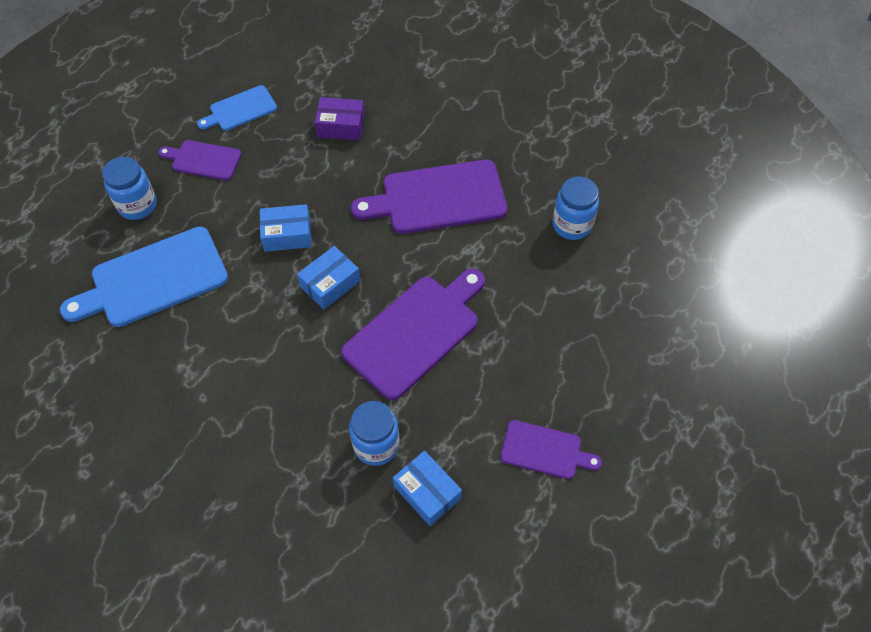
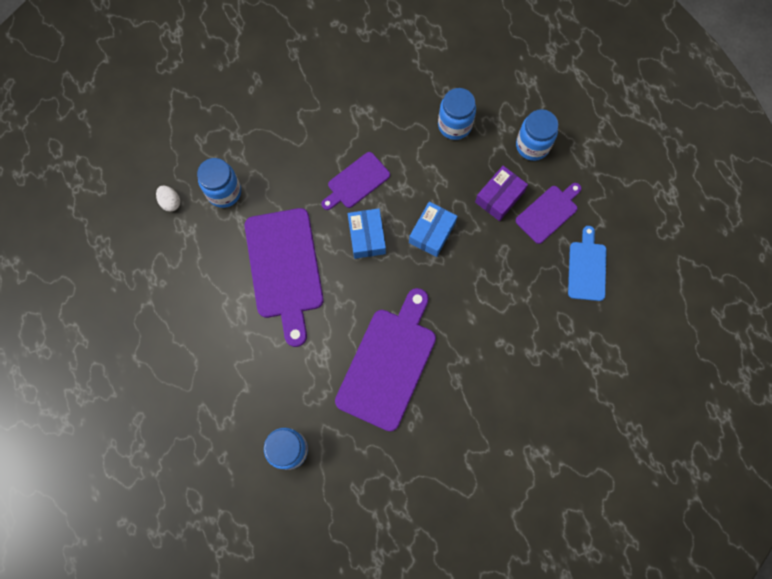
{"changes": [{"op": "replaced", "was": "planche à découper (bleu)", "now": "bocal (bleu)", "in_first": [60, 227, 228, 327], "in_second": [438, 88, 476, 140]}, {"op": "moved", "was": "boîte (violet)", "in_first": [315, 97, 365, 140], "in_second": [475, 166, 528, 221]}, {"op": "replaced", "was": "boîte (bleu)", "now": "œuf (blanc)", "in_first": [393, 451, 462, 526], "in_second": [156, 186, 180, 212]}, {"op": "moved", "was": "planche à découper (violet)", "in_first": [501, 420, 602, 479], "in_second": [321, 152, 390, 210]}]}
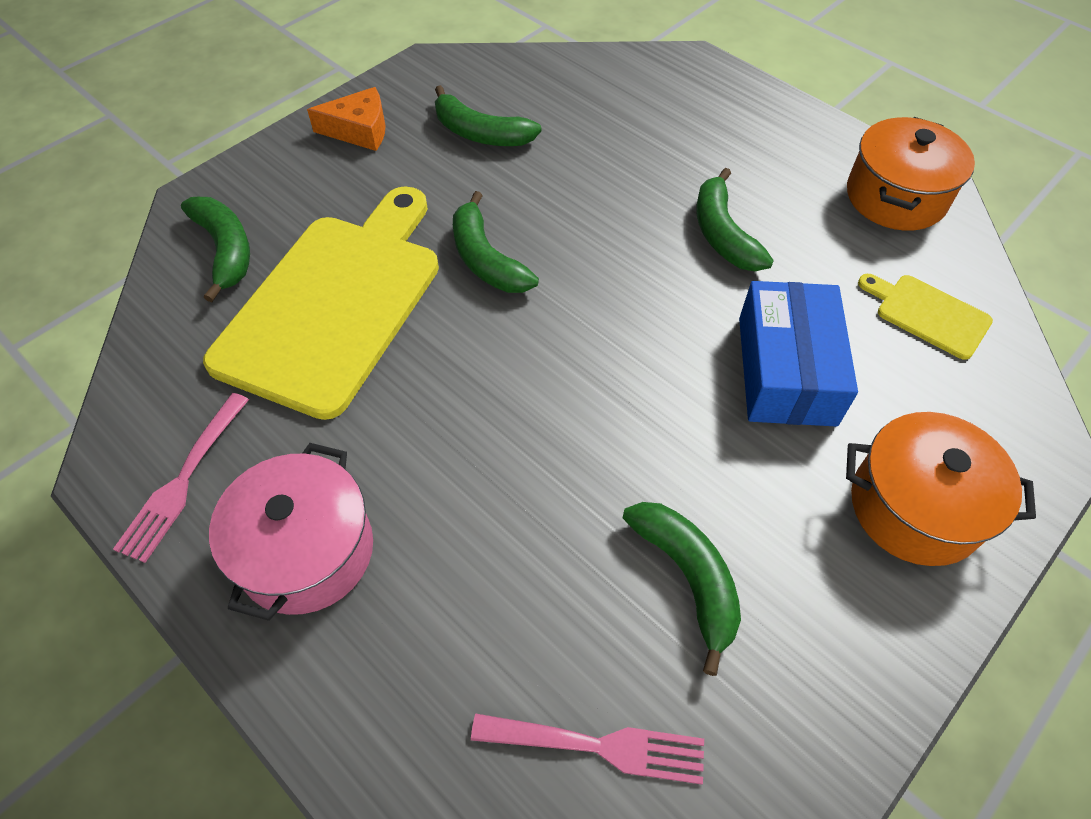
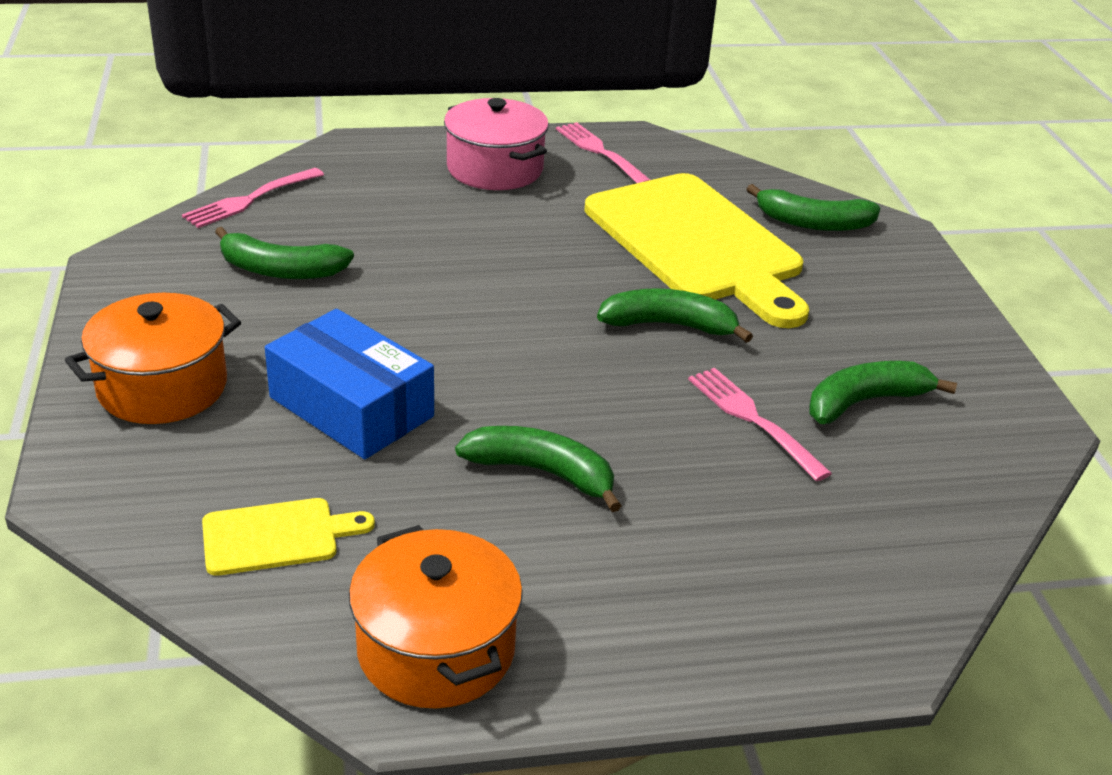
{"changes": [{"op": "removed", "was": "fromage (orange)", "in_first": [307, 87, 386, 151]}, {"op": "added", "now": "fourchette (rose)", "in_second": [688, 368, 832, 481]}]}
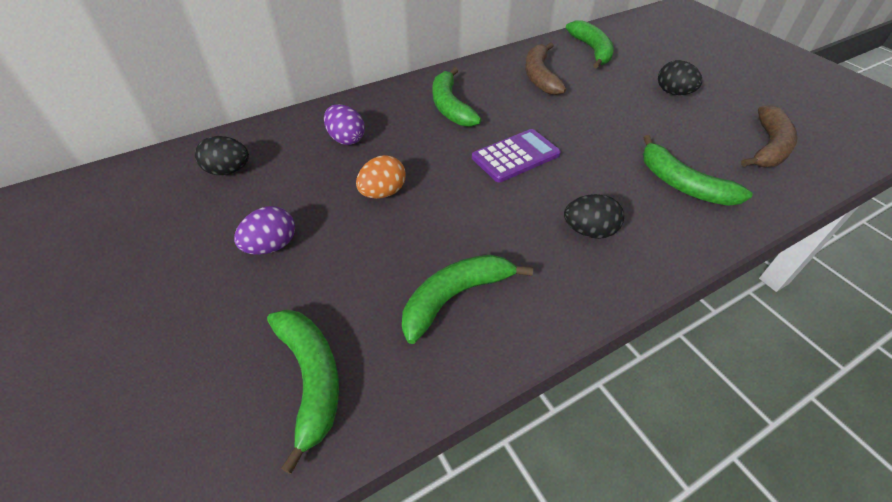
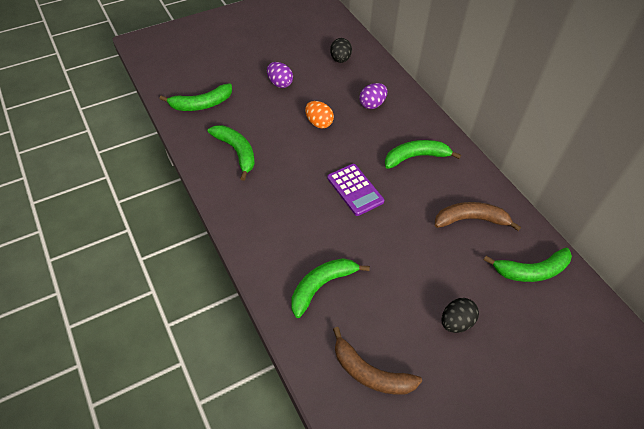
{"changes": [{"op": "removed", "was": "œuf (noir)", "in_first": [564, 194, 624, 239]}]}
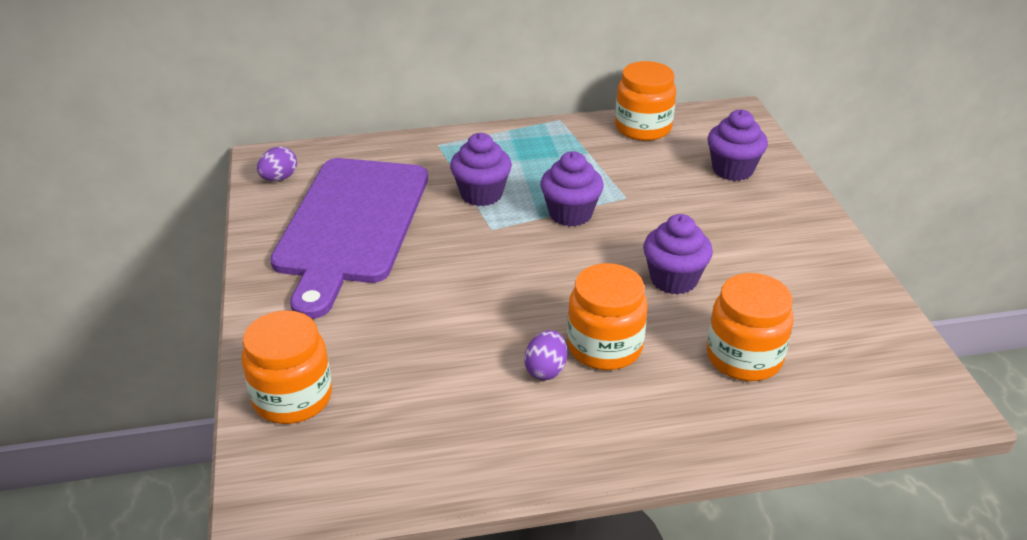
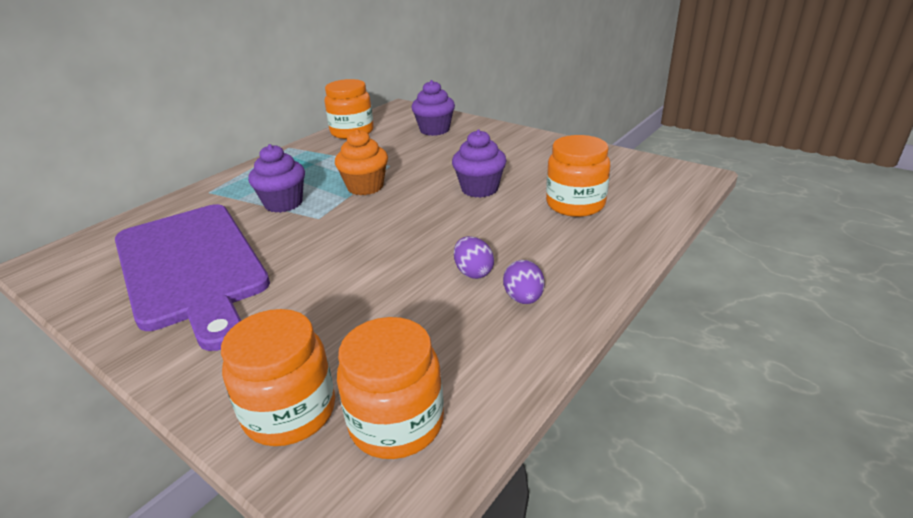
{"changes": [{"op": "moved", "was": "œuf (violet)", "in_first": [257, 147, 297, 181], "in_second": [503, 260, 545, 304]}, {"op": "recoloured", "was": "muffin (violet)", "now": "muffin (orange)", "in_first": [540, 151, 604, 227], "in_second": [335, 129, 388, 195]}, {"op": "moved", "was": "bocal (orange)", "in_first": [567, 263, 648, 370], "in_second": [337, 317, 444, 459]}]}
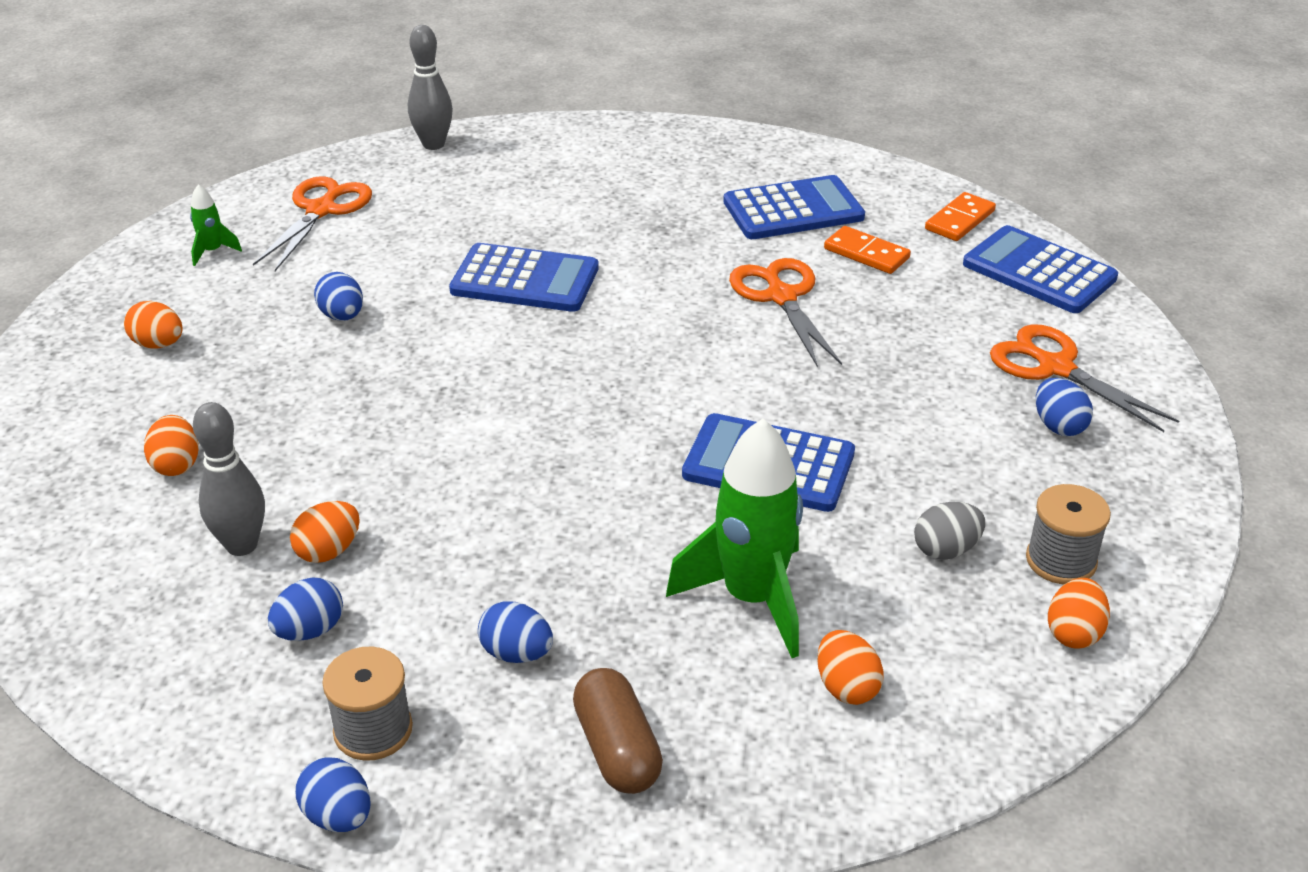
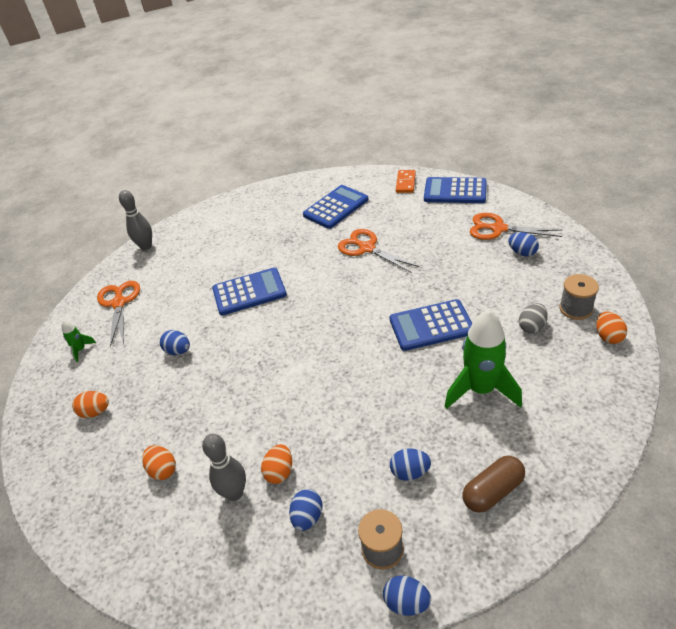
{"changes": [{"op": "turned", "was": "gélule (marron)", "in_first": [573, 668, 663, 794], "in_second": [462, 456, 525, 513], "clockwise": -75}, {"op": "removed", "was": "œuf (orange)", "in_first": [817, 630, 884, 705]}, {"op": "removed", "was": "domino (orange)", "in_first": [824, 226, 911, 274]}]}
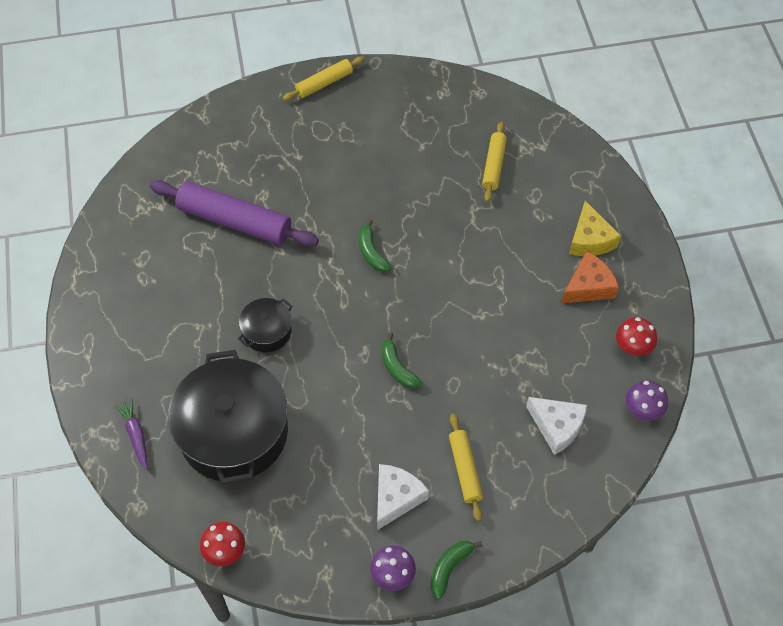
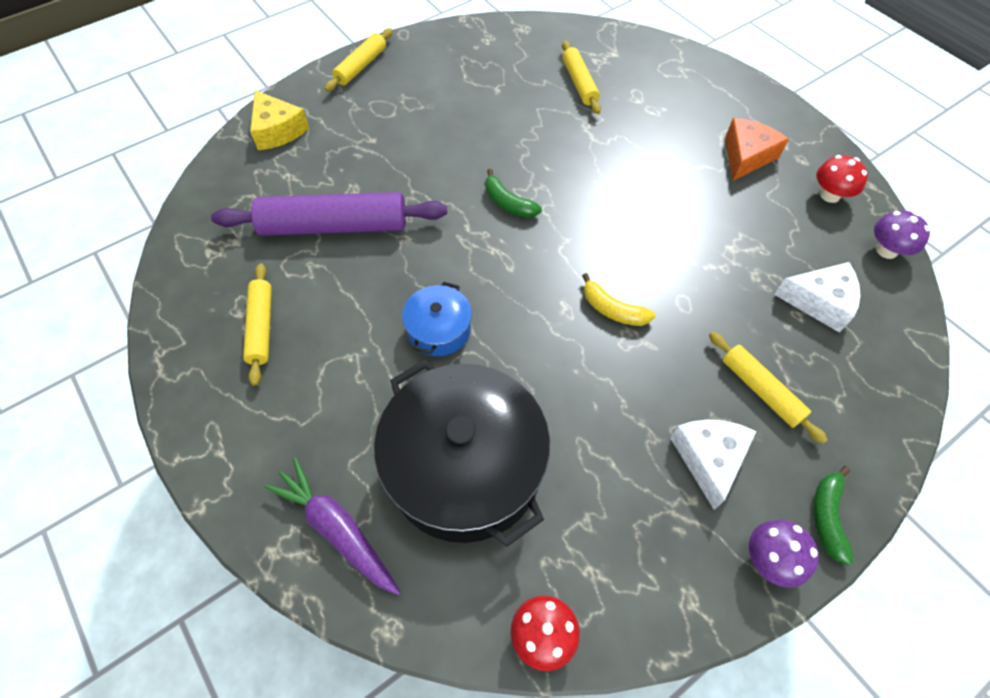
{"changes": [{"op": "resized", "was": "carotte (violet)", "in_first": [115, 399, 148, 470], "in_second": [264, 458, 401, 595], "ratio": 1.52}, {"op": "recoloured", "was": "marmite (noir)", "now": "marmite (bleu)", "in_first": [238, 298, 293, 352], "in_second": [402, 282, 472, 356]}, {"op": "recoloured", "was": "banane (vert)", "now": "banane (jaune)", "in_first": [382, 333, 422, 389], "in_second": [582, 273, 655, 326]}, {"op": "moved", "was": "fromage (jaune)", "in_first": [569, 201, 621, 256], "in_second": [250, 90, 309, 150]}, {"op": "added", "now": "rouleau à pâtisserie (jaune)", "in_second": [243, 263, 272, 386]}]}
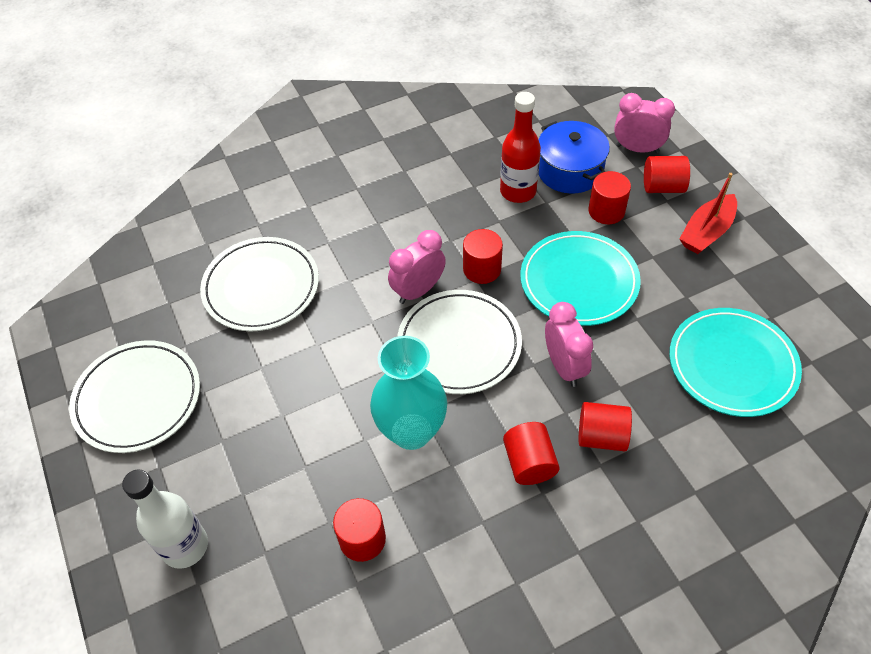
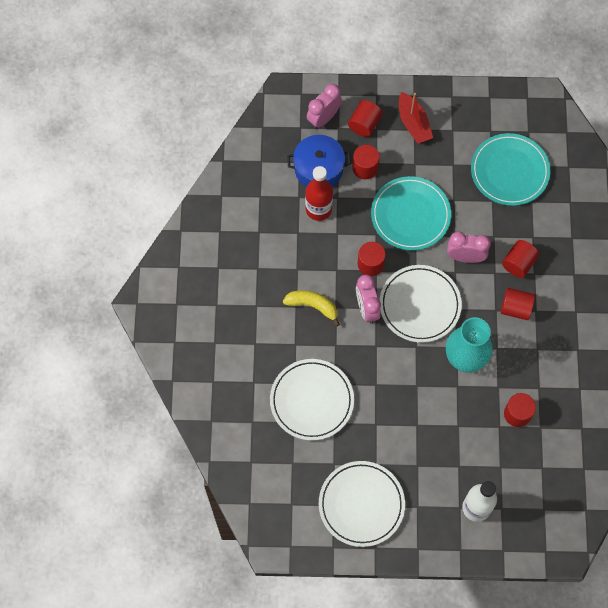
{"changes": [{"op": "added", "now": "banane (jaune)", "in_second": [283, 290, 340, 326]}]}
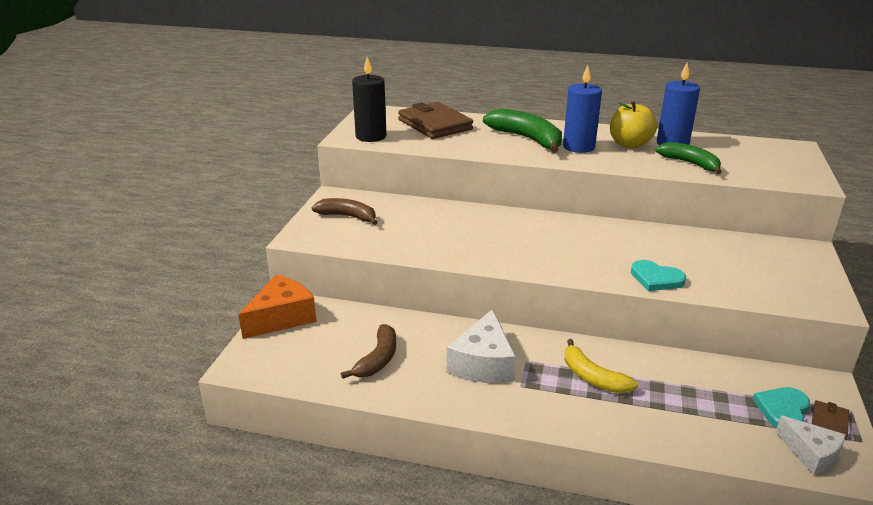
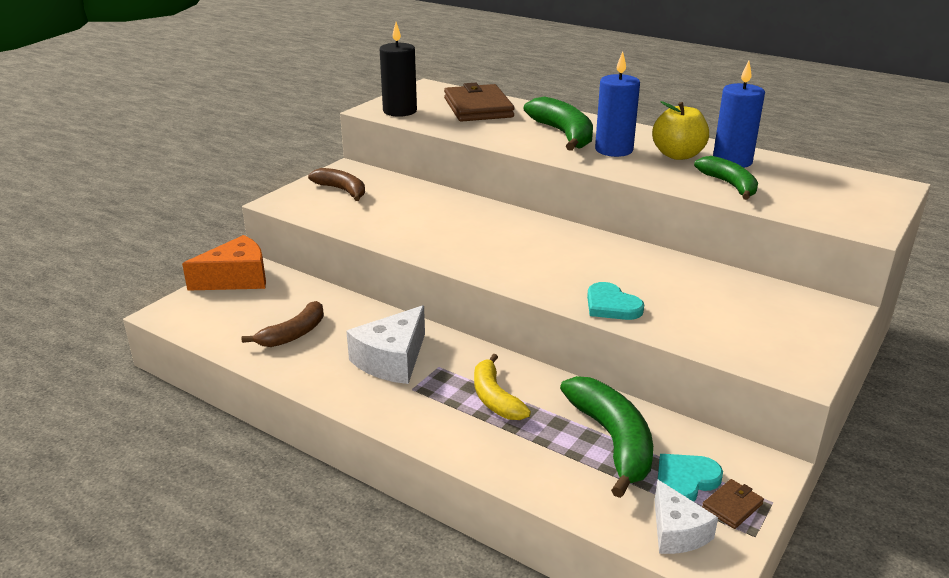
{"changes": [{"op": "added", "now": "banane (vert)", "in_second": [560, 376, 653, 498]}]}
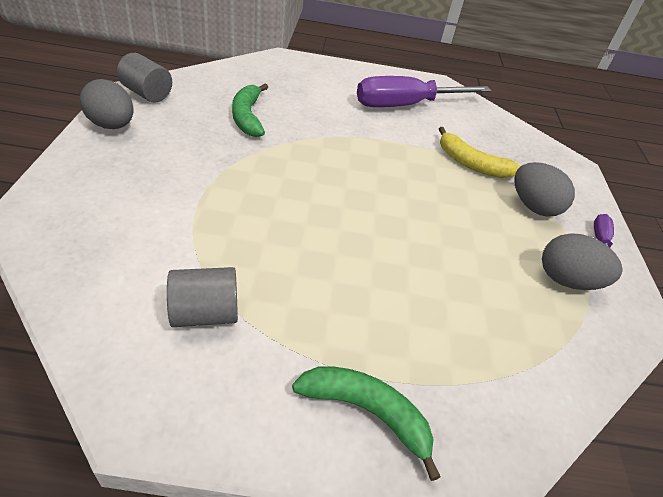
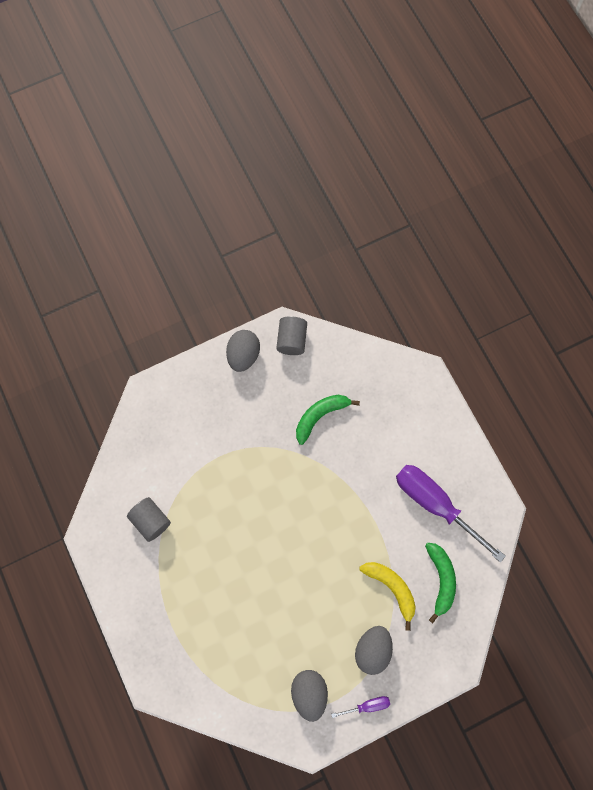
{"changes": [{"op": "moved", "was": "banane (vert)", "in_first": [292, 366, 441, 481], "in_second": [425, 543, 456, 623]}, {"op": "turned", "was": "banane (jaune)", "in_first": [439, 127, 521, 178], "in_second": [360, 562, 416, 631], "clockwise": 135}]}
